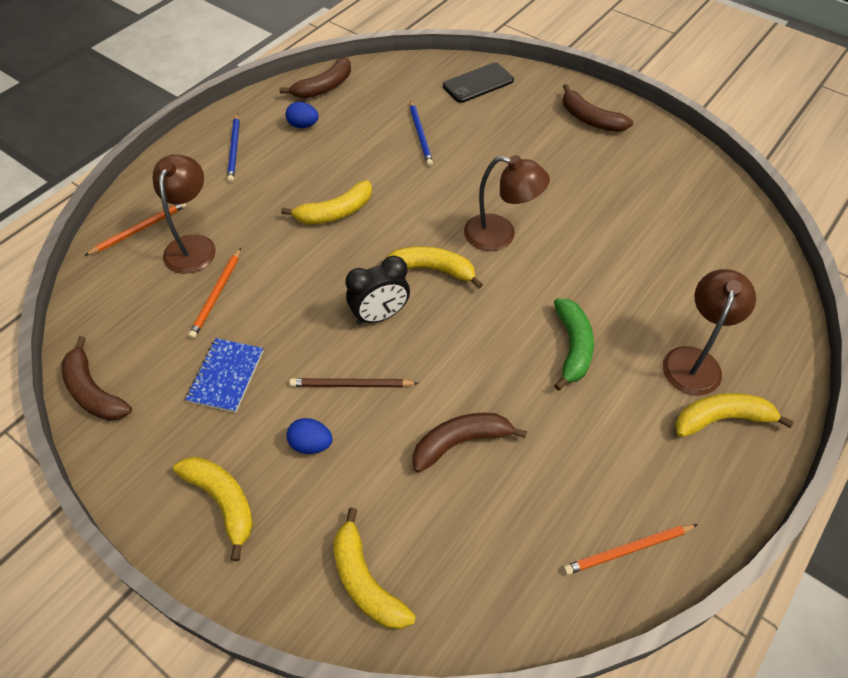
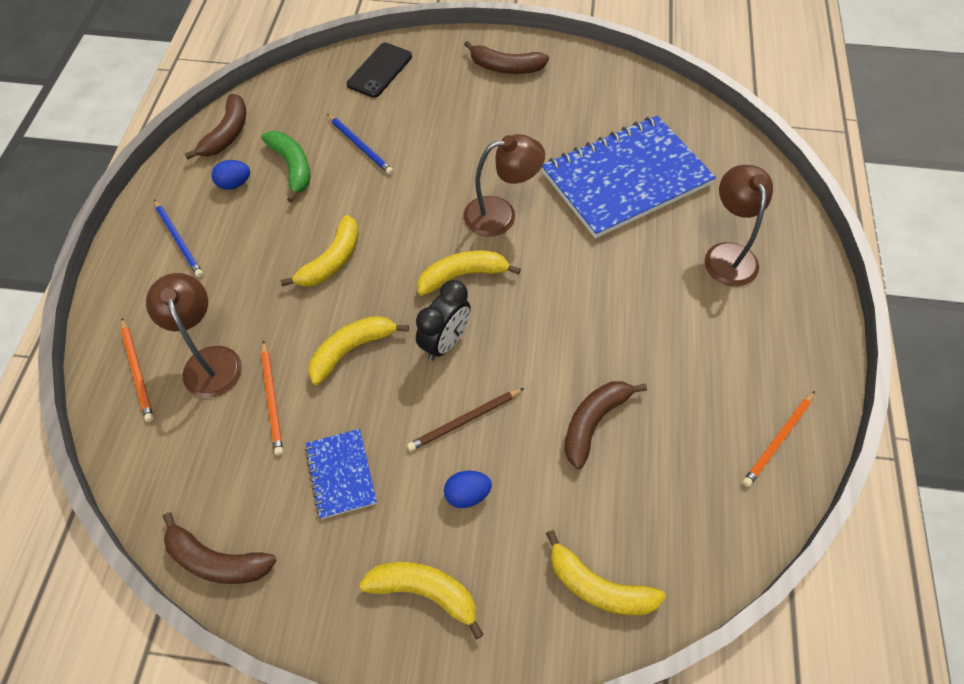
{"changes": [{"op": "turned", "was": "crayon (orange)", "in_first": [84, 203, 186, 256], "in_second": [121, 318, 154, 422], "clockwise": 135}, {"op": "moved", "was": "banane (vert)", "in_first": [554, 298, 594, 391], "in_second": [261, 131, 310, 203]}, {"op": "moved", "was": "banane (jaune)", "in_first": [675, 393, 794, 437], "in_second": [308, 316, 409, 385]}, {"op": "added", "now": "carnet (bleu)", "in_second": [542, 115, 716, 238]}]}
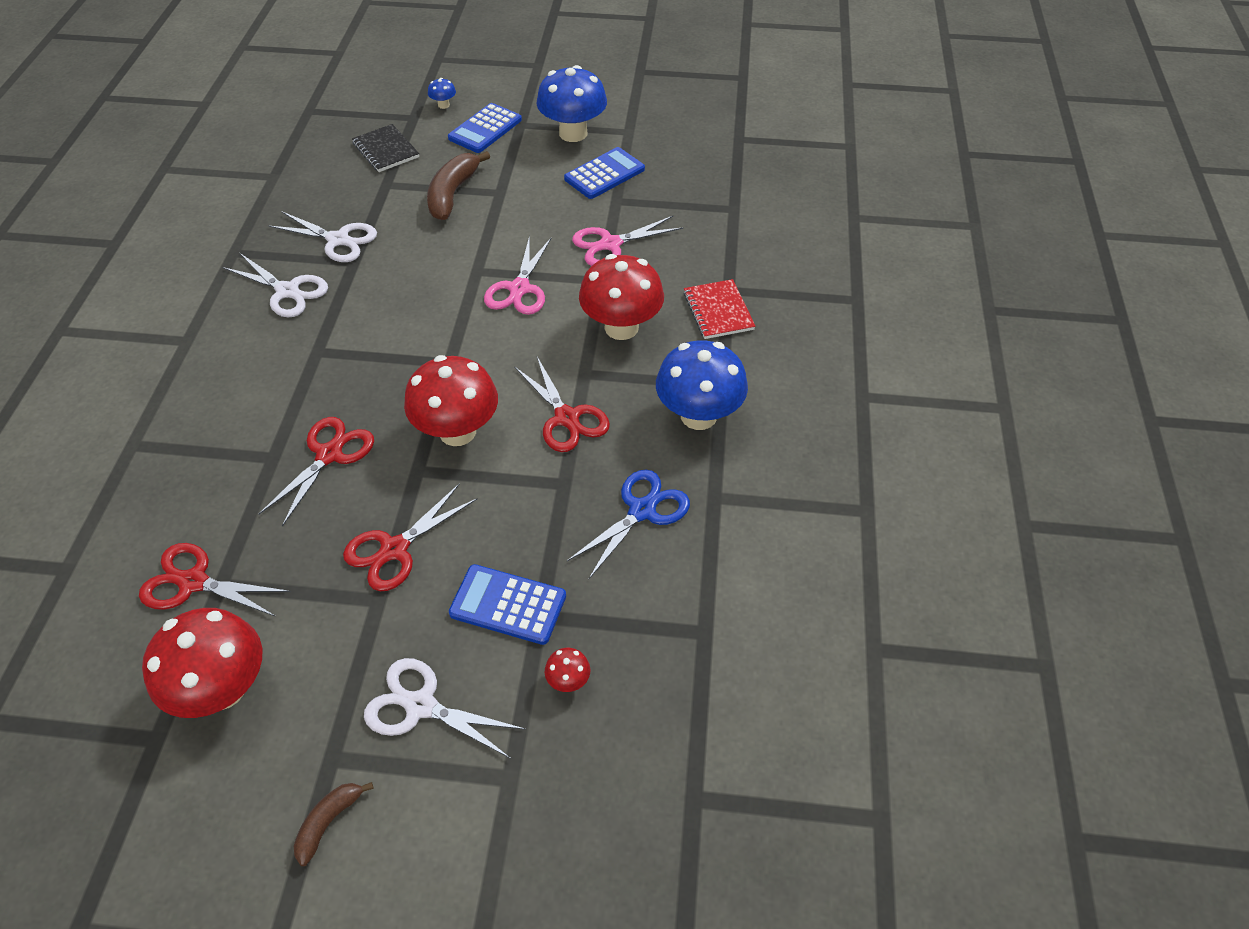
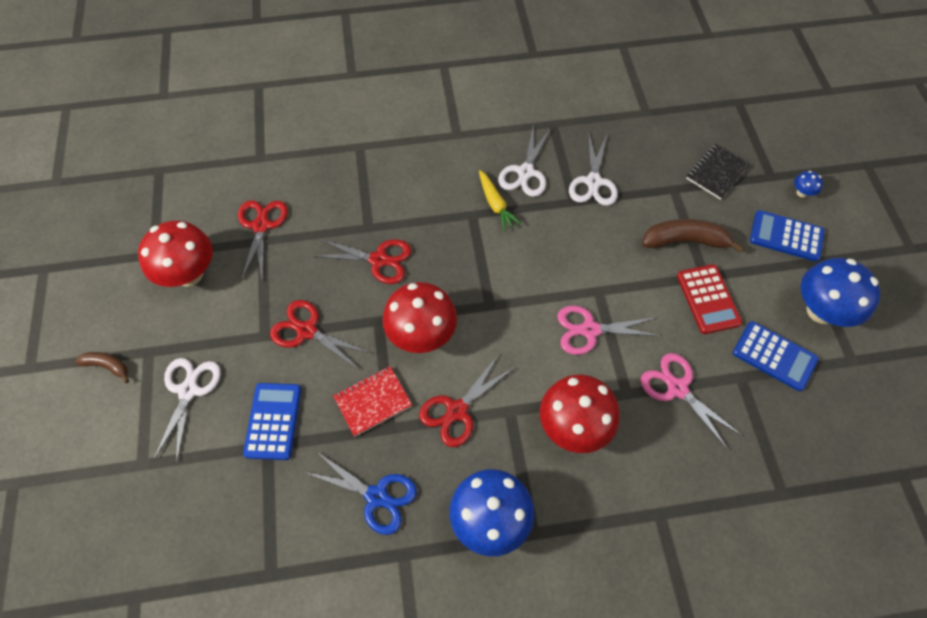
{"changes": [{"op": "removed", "was": "champignon (rouge)", "in_first": [545, 648, 590, 692]}, {"op": "moved", "was": "carnet (rouge)", "in_first": [683, 279, 756, 339], "in_second": [333, 366, 412, 437]}, {"op": "added", "now": "carotte (jaune)", "in_second": [479, 170, 521, 231]}, {"op": "added", "now": "calculatrice (rouge)", "in_second": [677, 264, 742, 334]}]}
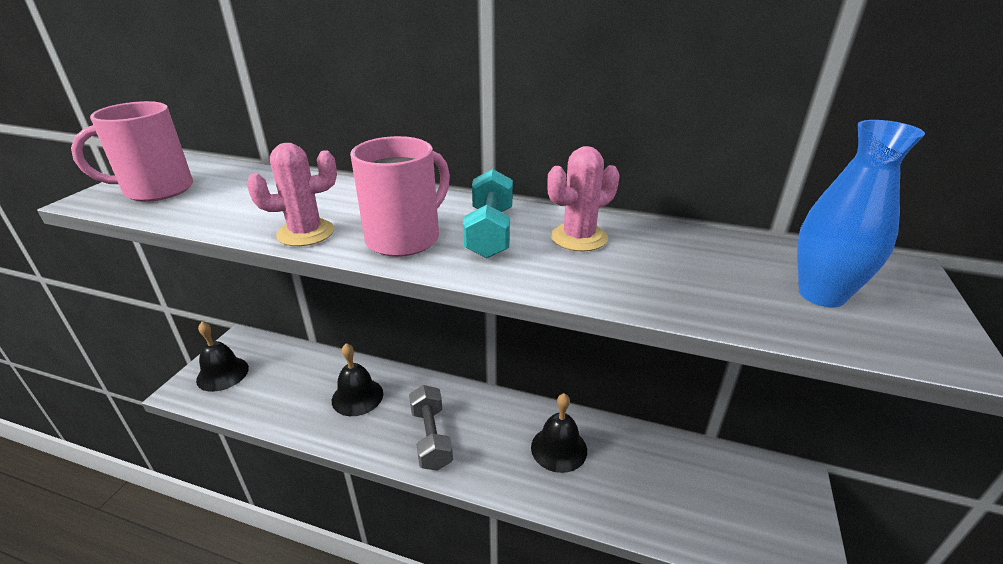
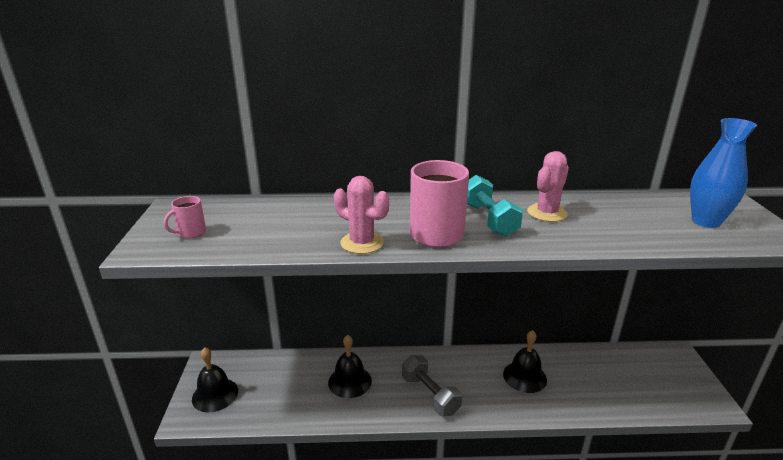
{"changes": [{"op": "resized", "was": "tasse (rose)", "in_first": [71, 101, 193, 202], "in_second": [164, 196, 206, 238], "ratio": 0.5}, {"op": "turned", "was": "cactus (rose)", "in_first": [247, 143, 337, 246], "in_second": [334, 176, 389, 254], "clockwise": 75}]}
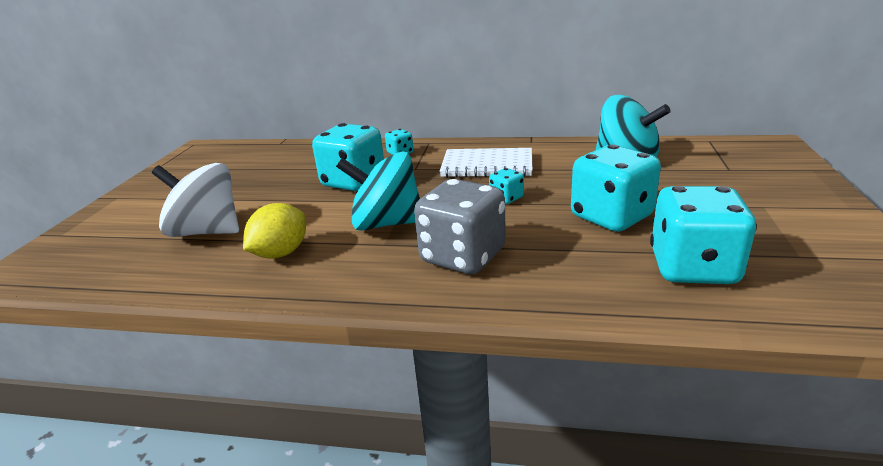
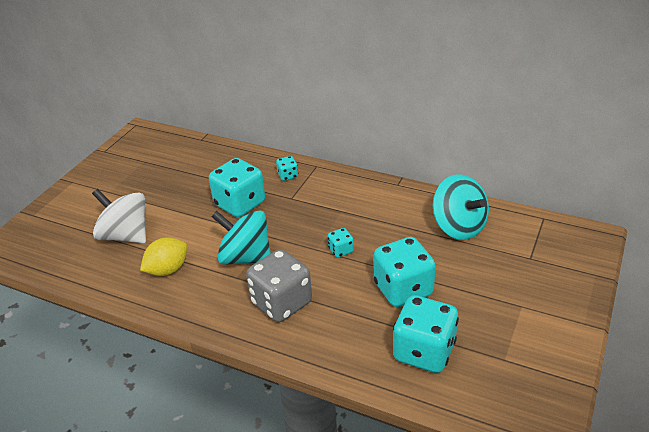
{"changes": [{"op": "removed", "was": "carnet (blanc)", "in_first": [440, 148, 532, 178]}]}
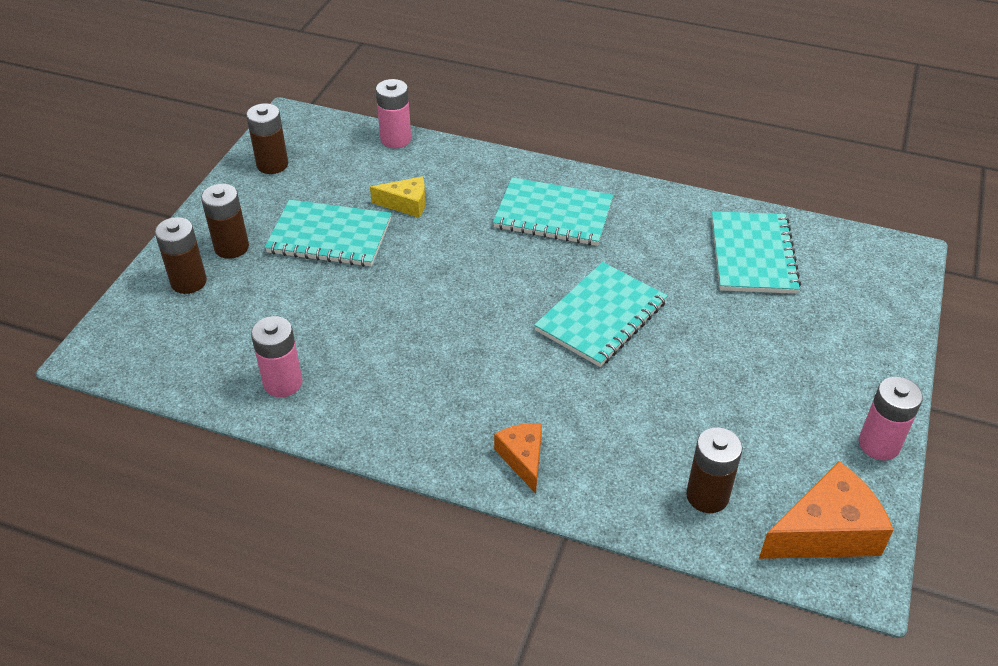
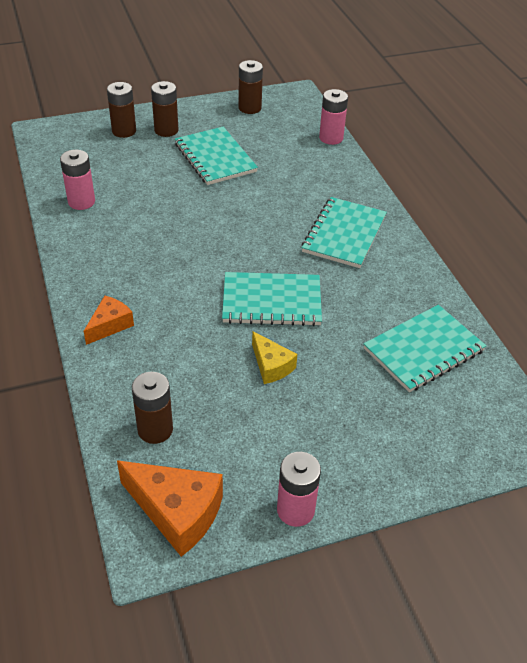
{"changes": [{"op": "moved", "was": "fromage (jaune)", "in_first": [370, 176, 426, 218], "in_second": [252, 331, 297, 384]}, {"op": "turned", "was": "carnet (turquoise)", "in_first": [493, 177, 613, 246], "in_second": [302, 197, 387, 268], "clockwise": 45}]}
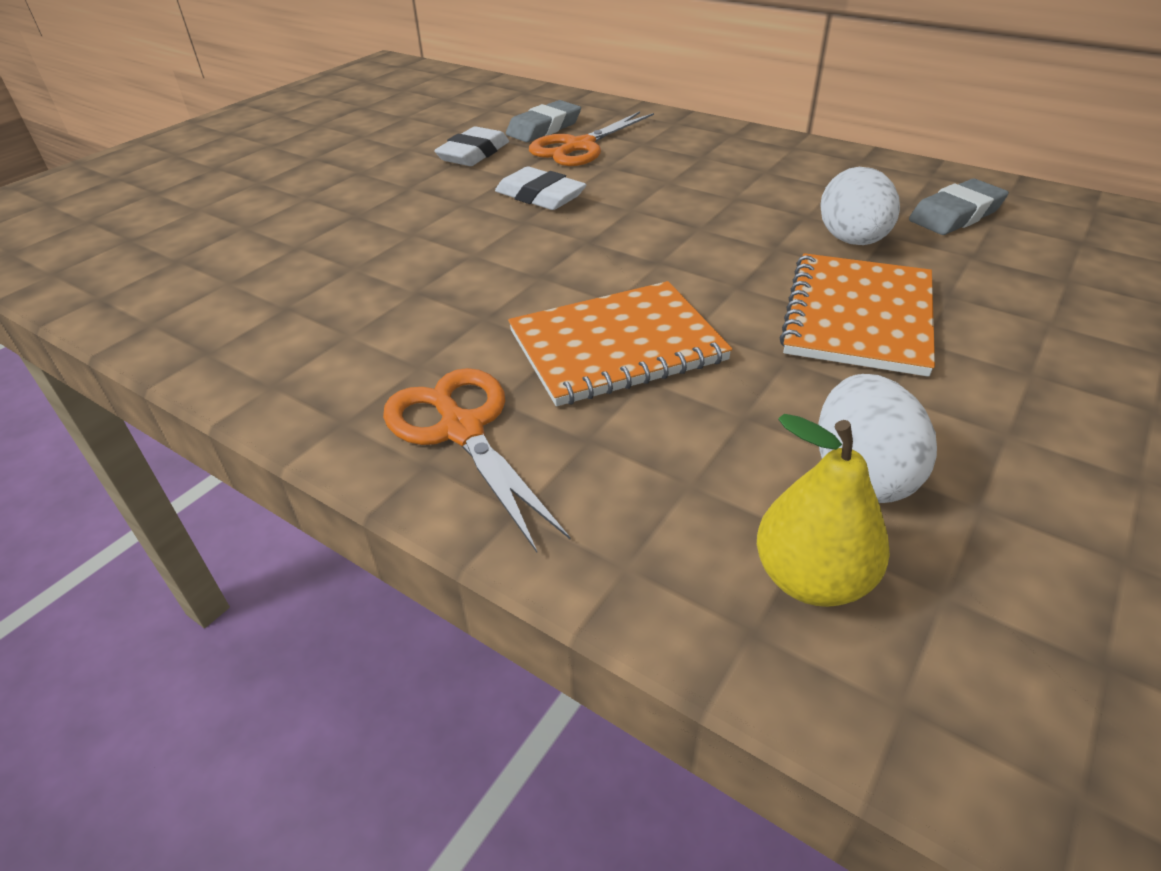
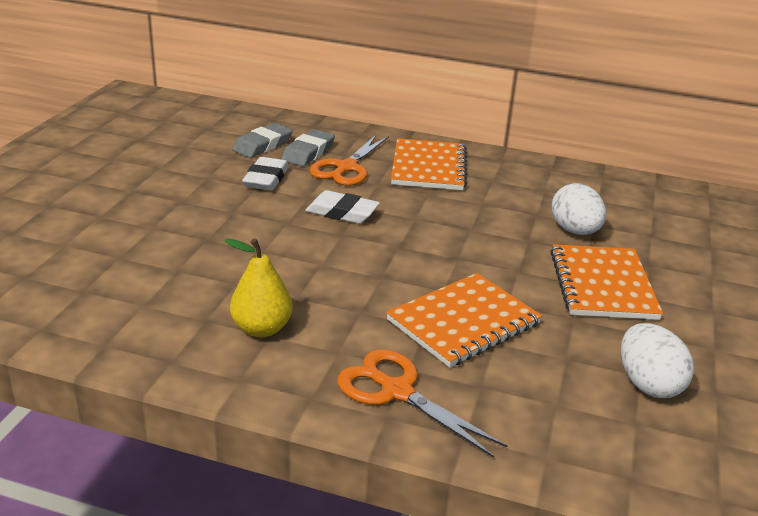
{"changes": [{"op": "moved", "was": "poire (jaune)", "in_first": [757, 414, 890, 607], "in_second": [225, 238, 293, 337]}, {"op": "moved", "was": "gomme (gris)", "in_first": [909, 179, 1009, 235], "in_second": [232, 123, 293, 158]}, {"op": "added", "now": "carnet (orange)", "in_second": [391, 138, 467, 190]}]}
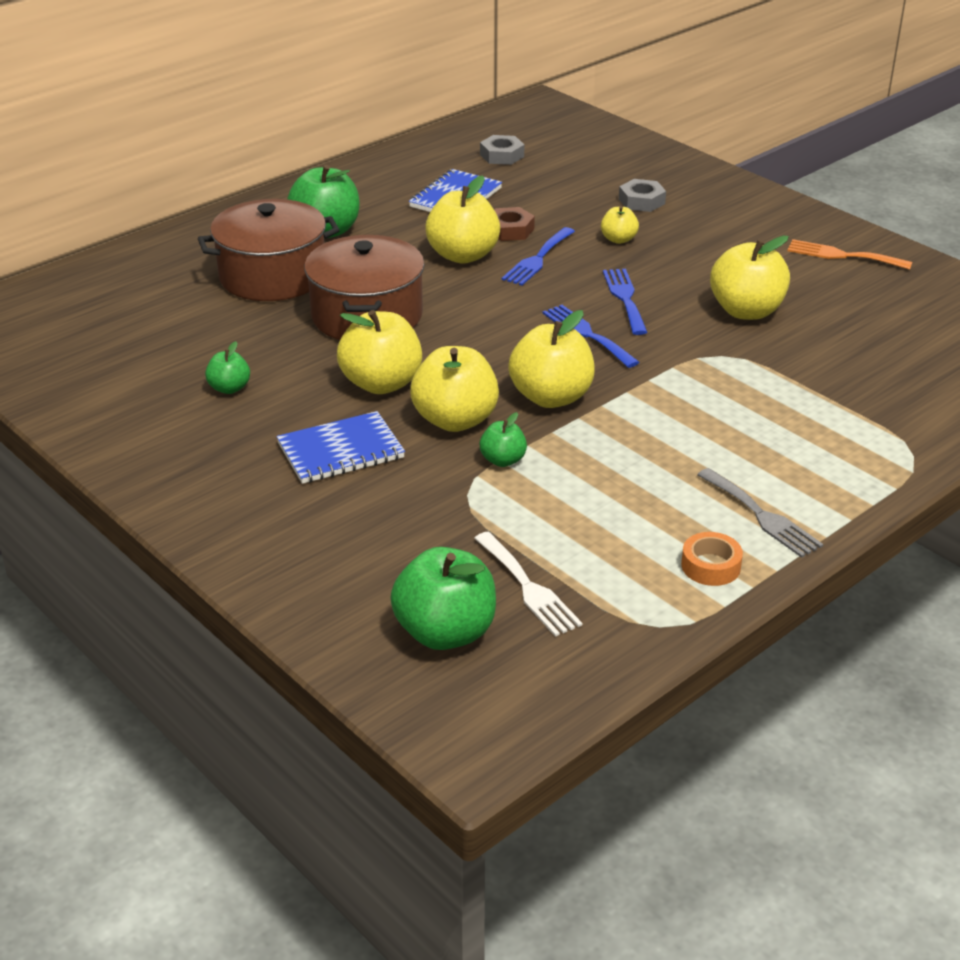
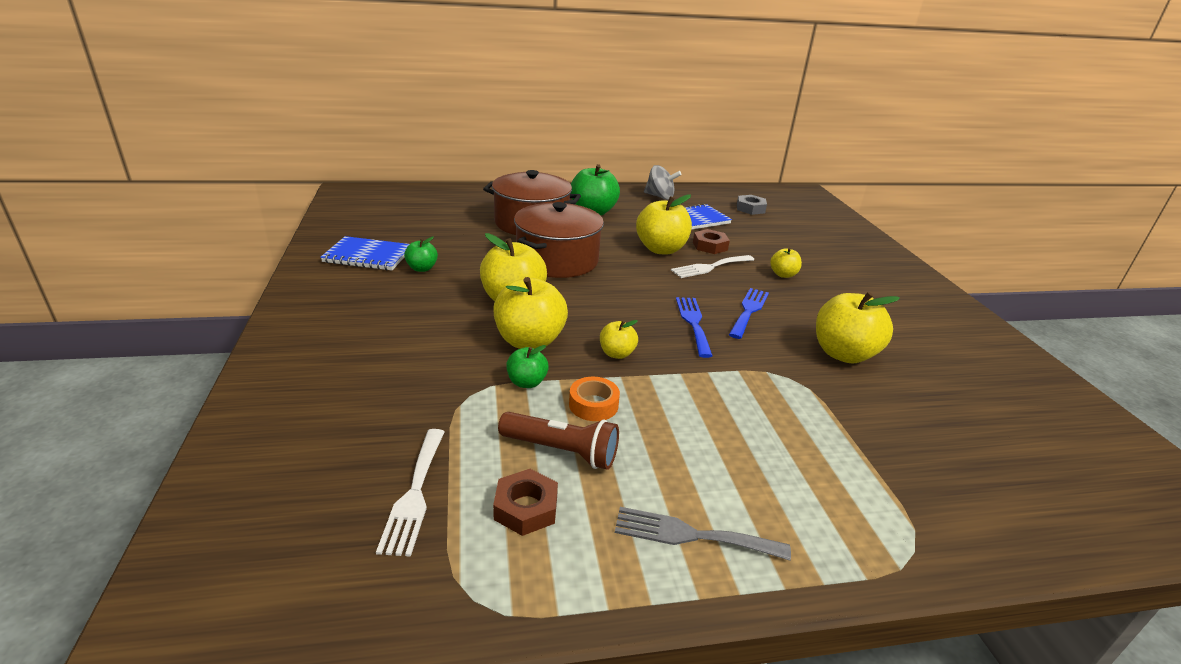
{"changes": [{"op": "moved", "was": "carnet (bleu)", "in_first": [277, 411, 405, 484], "in_second": [320, 236, 409, 270]}, {"op": "removed", "was": "pomme (vert)", "in_first": [390, 547, 496, 650]}, {"op": "recoloured", "was": "fourchette (bleu)", "now": "fourchette (blanc)", "in_first": [502, 227, 575, 286], "in_second": [671, 255, 754, 278]}, {"op": "resized", "was": "pomme (jaune)", "in_first": [508, 310, 595, 408], "in_second": [600, 320, 638, 359], "ratio": 0.52}, {"op": "removed", "was": "écrou (gris)", "in_first": [619, 179, 666, 212]}, {"op": "moved", "was": "ruban adhésif (orange)", "in_first": [681, 532, 743, 586], "in_second": [569, 377, 620, 421]}, {"op": "turned", "was": "fourchette (gris)", "in_first": [697, 468, 823, 558], "in_second": [615, 507, 791, 560], "clockwise": 105}, {"op": "removed", "was": "fourchette (orange)", "in_first": [787, 239, 912, 270]}, {"op": "added", "now": "écrou (marron)", "in_second": [493, 469, 558, 536]}, {"op": "added", "now": "lampe de poche (marron)", "in_second": [498, 412, 619, 470]}, {"op": "added", "now": "toupie (gris)", "in_second": [644, 165, 682, 200]}]}
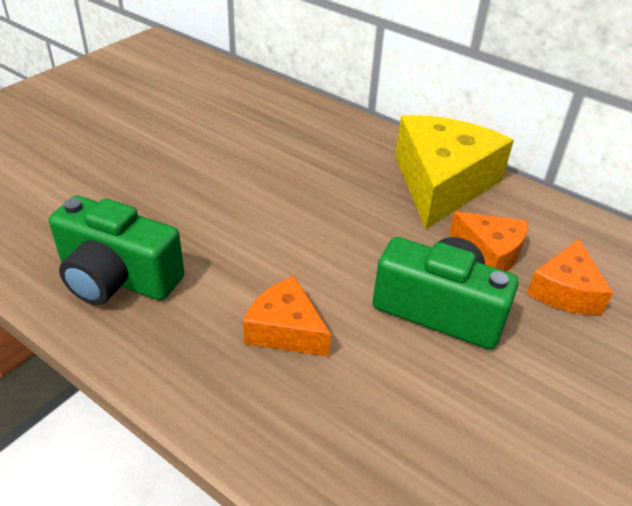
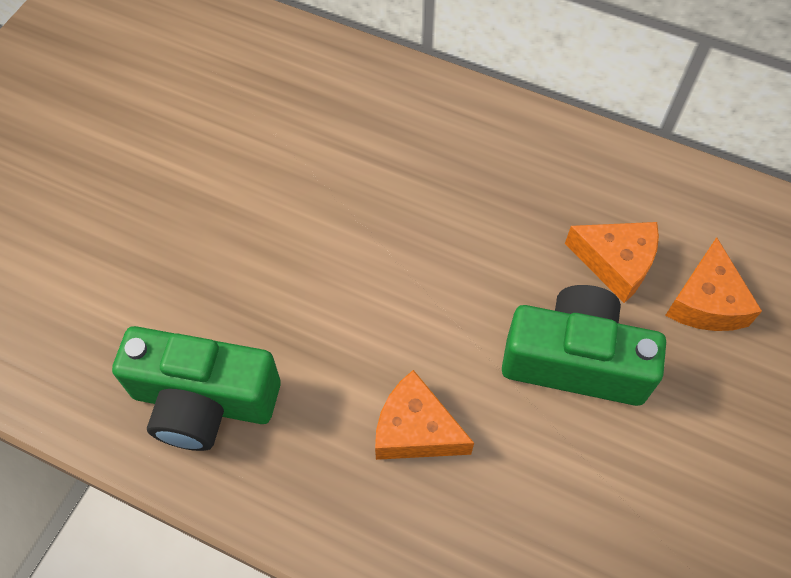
{"changes": [{"op": "removed", "was": "fromage (jaune)", "in_first": [395, 115, 514, 229]}]}
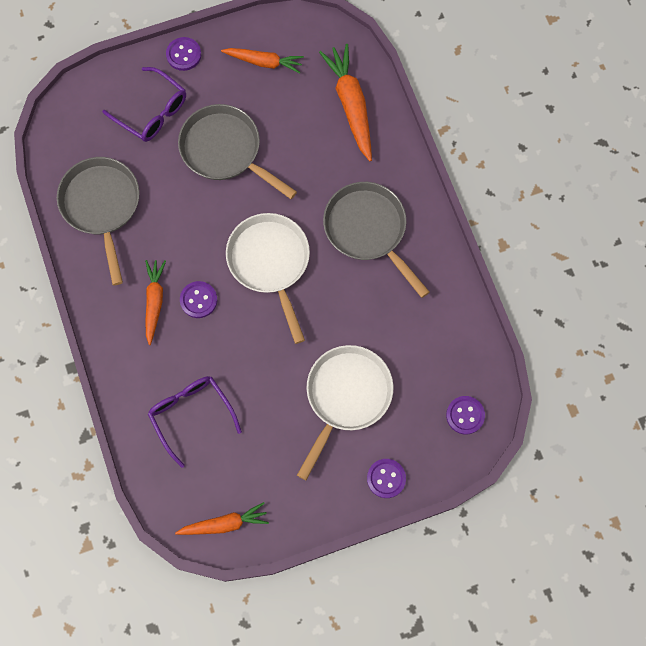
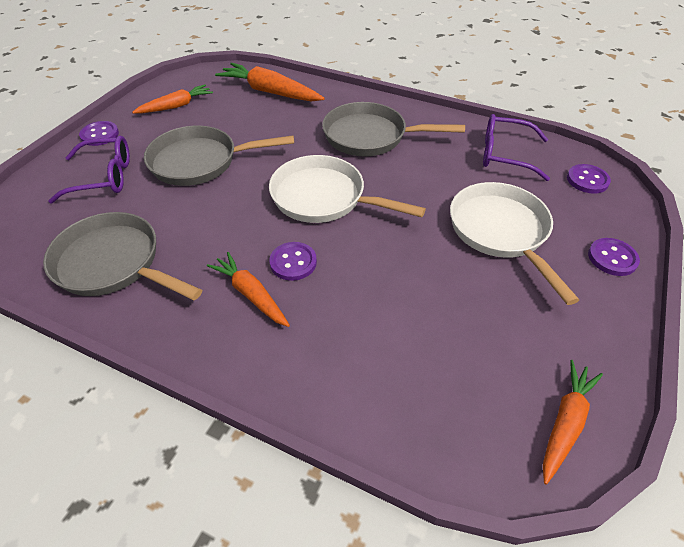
{"changes": [{"op": "moved", "was": "lunettes (violet)", "in_first": [148, 376, 242, 468], "in_second": [483, 114, 550, 181]}]}
